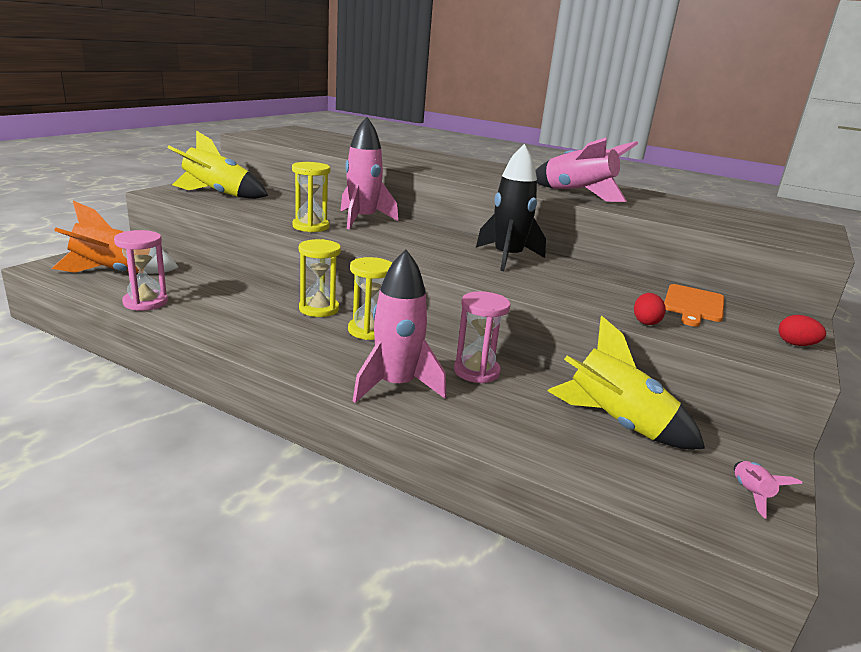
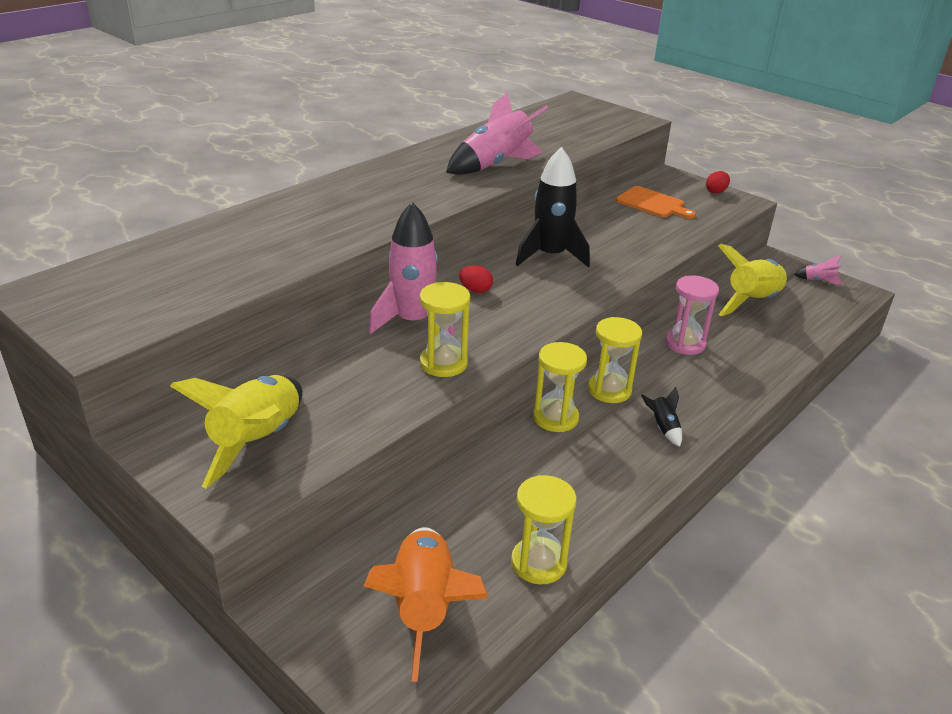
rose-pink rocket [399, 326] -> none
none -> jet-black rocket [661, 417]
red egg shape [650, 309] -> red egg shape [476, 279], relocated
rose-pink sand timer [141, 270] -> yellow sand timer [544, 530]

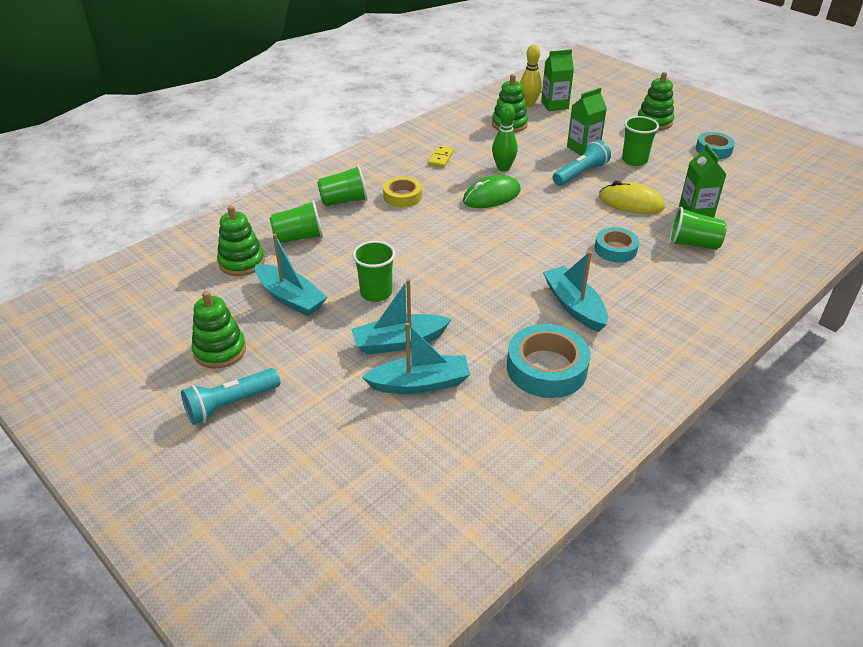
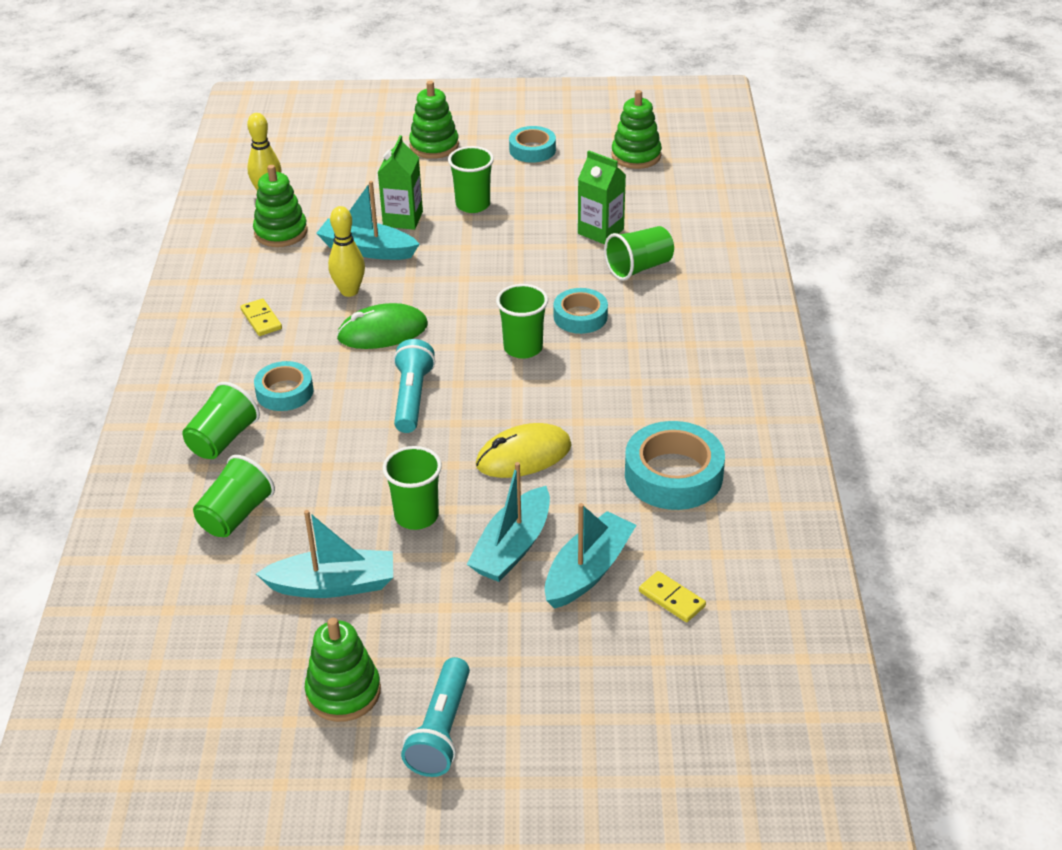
emerald juice carton [557, 80] -> none
none -> emerald beaker [522, 321]
none -> yellow domino piece [672, 596]
emerald stacking rings [241, 240] -> emerald stacking rings [636, 129], relocated
turquoise boat [575, 291] -> turquoise boat [368, 220], relocated
turquoise flashlight [582, 163] -> turquoise flashlight [414, 386], relocated
yellow mouse [632, 197] -> yellow mouse [524, 450], relocated
yellow roll of tape [402, 192] -> turquoise roll of tape [283, 386]
emerald tenpin [505, 137] -> yellow tenpin [346, 251]
emerald mouse [492, 191] -> emerald mouse [382, 326], 60 degrees clockwise

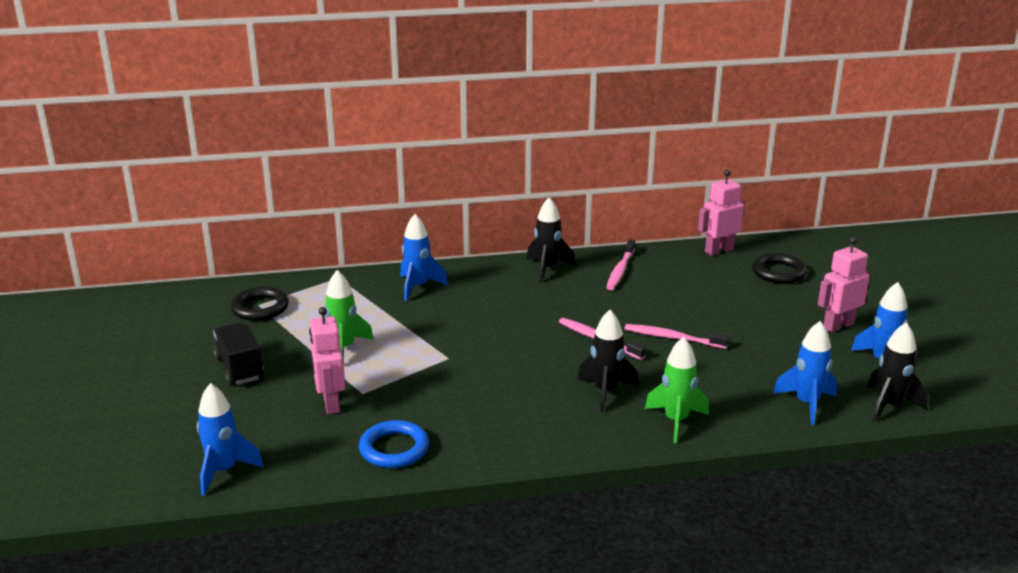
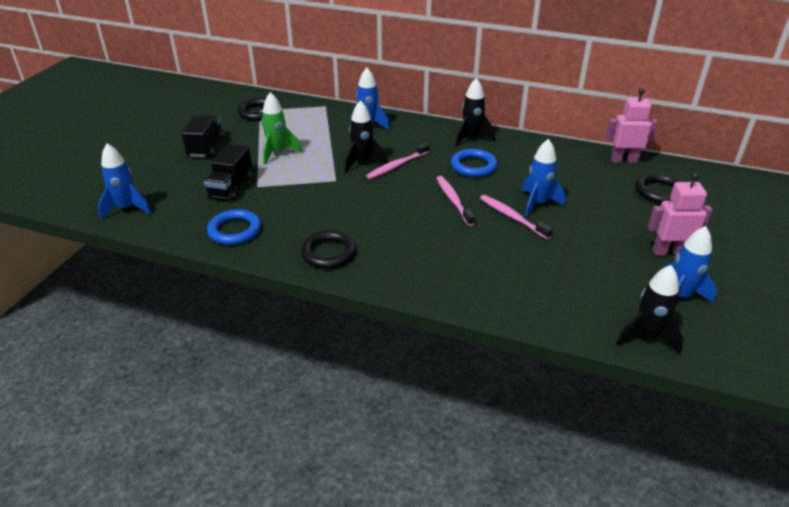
emerald rocket [677, 390] -> none
none -> jet-black ring [328, 249]
none -> blue ring [474, 163]
jet-black rocket [607, 361] -> jet-black rocket [366, 136], relocated
rose-pink tooth brush [620, 265] -> rose-pink tooth brush [398, 161], relocated
blue rocket [805, 373] -> blue rocket [544, 178], relocated
rose-pink robot figure [327, 360] -> jet-black truck [228, 172]

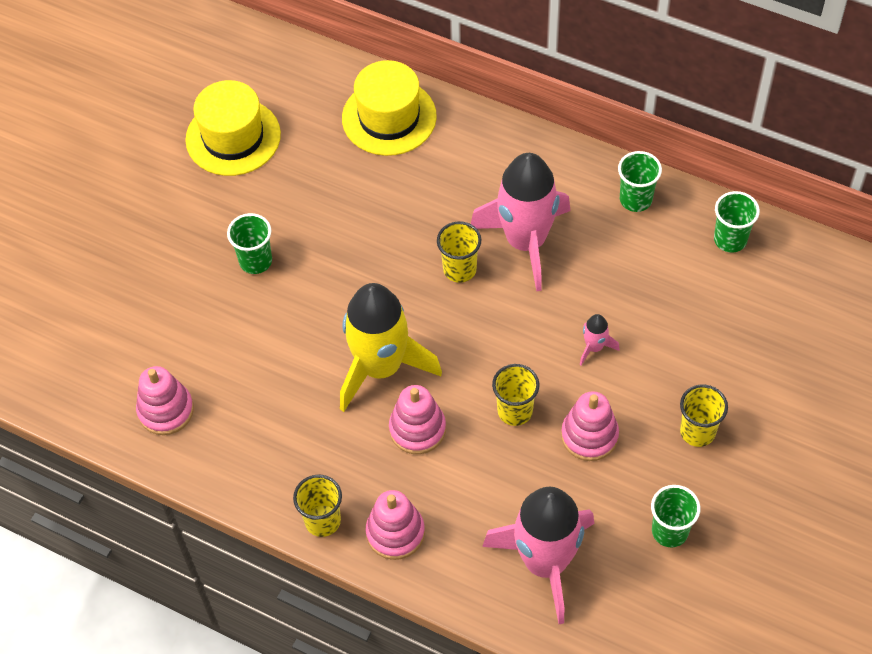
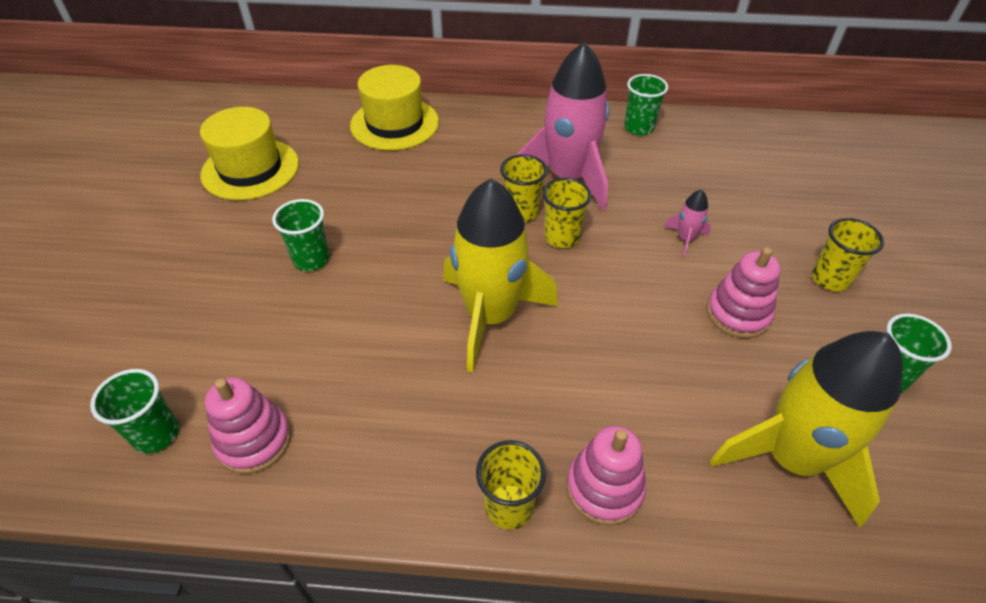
rose-pink stacking rings [417, 419] -> none
yellow beaker [515, 395] -> yellow beaker [567, 213], relocated
emerald beaker [737, 222] -> emerald beaker [134, 411], relocated
rose-pink rocket [538, 555] -> yellow rocket [806, 429]

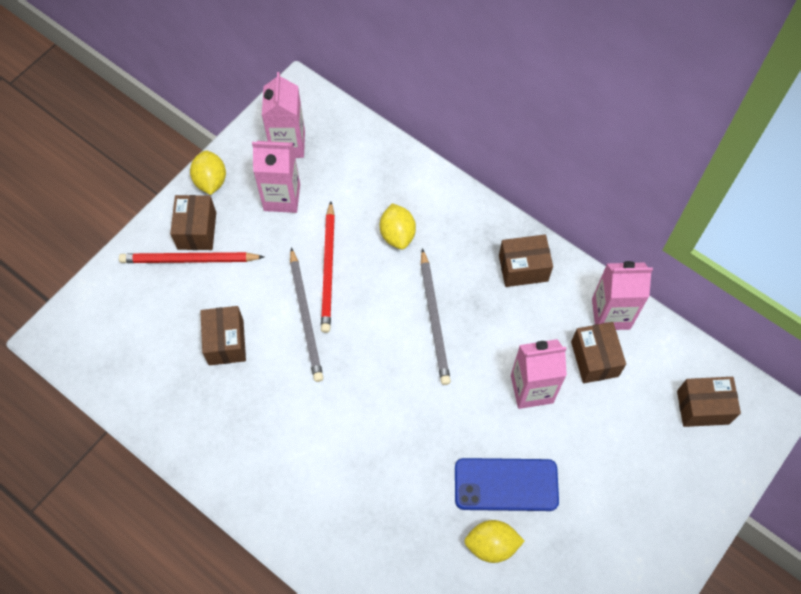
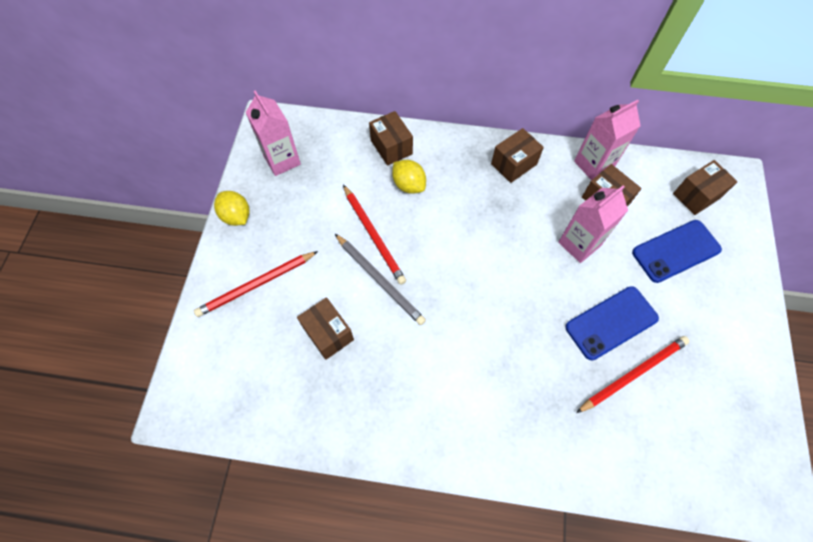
rose-pink juice carton [276, 177] -> none
gray lead pencil [436, 316] -> none
none -> blue mobile phone [677, 251]
brown parcel [193, 222] -> brown parcel [391, 138], relocated
yellow toy lemon [494, 541] -> red lead pencil [633, 374]

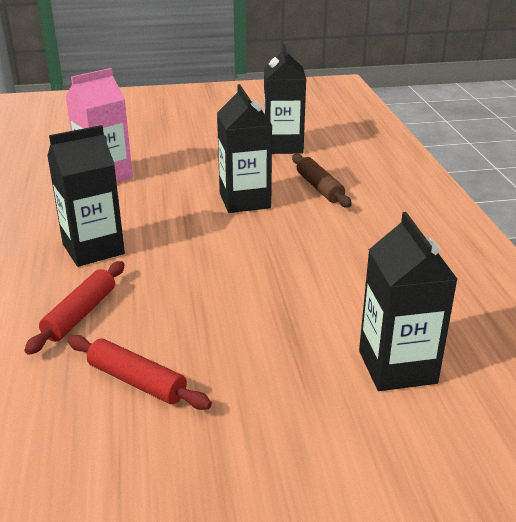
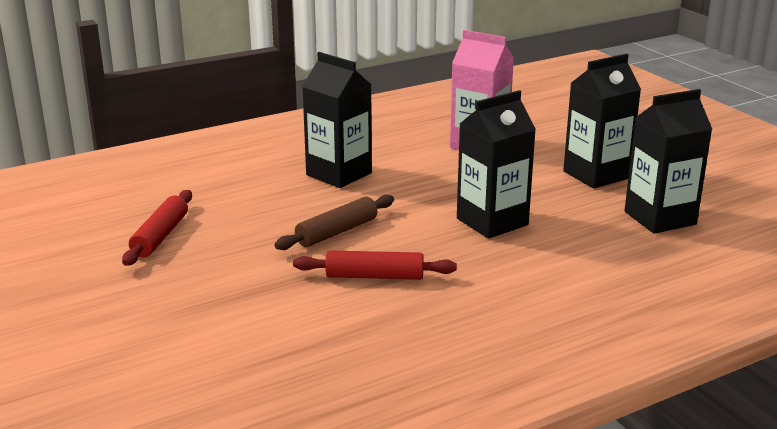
red pastry roller [74, 308] -> red pastry roller [375, 265], relocated
brown pastry roller [322, 181] -> brown pastry roller [334, 222], relocated
jet-black juice carton [408, 301] -> jet-black juice carton [602, 121], relocated

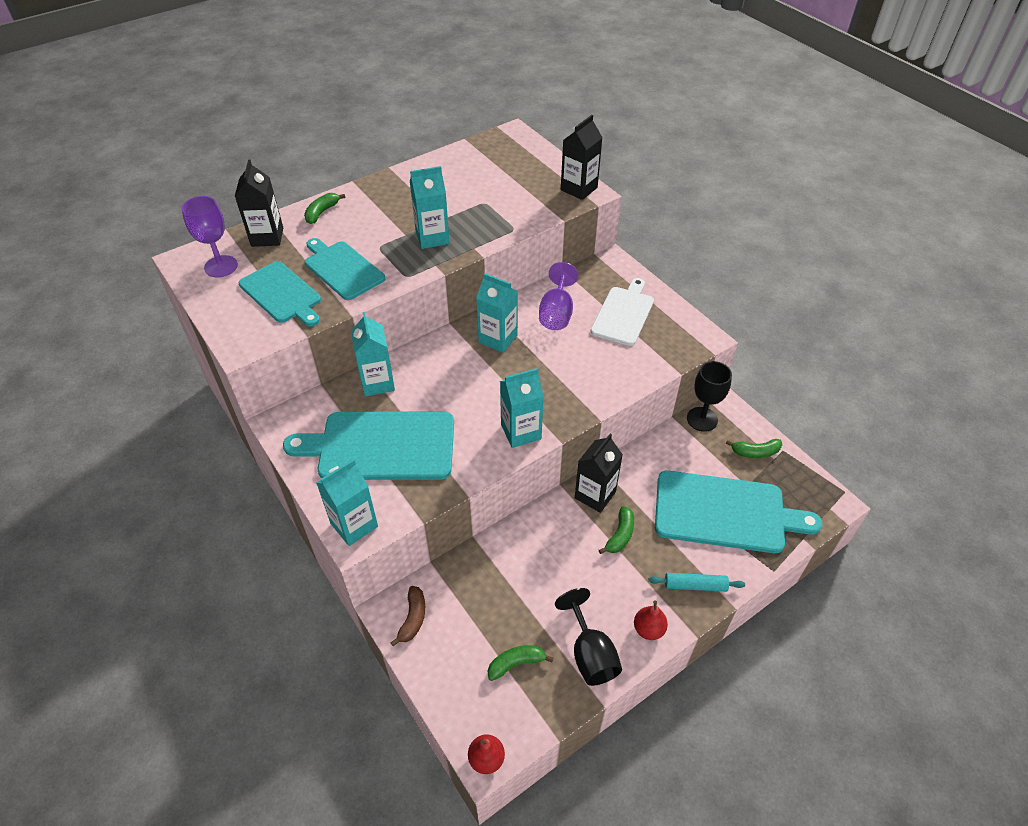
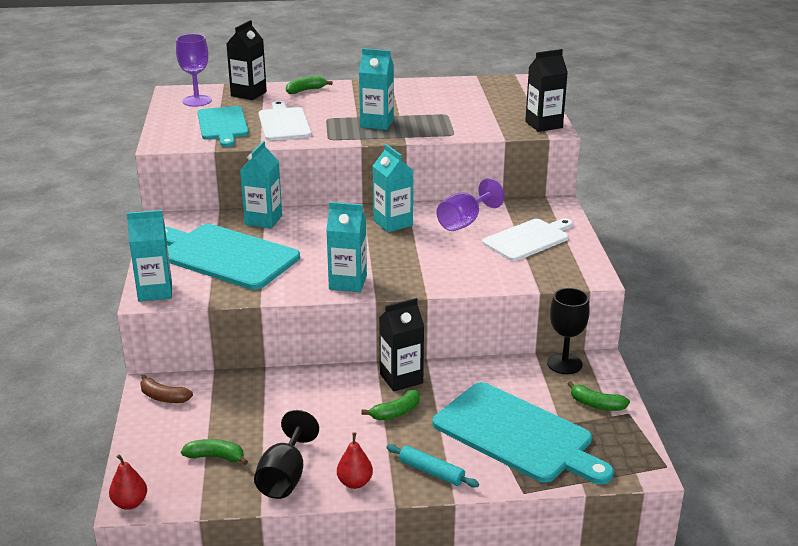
turquoise bread board [345, 269] -> pure white bread board [285, 121]
brown banana fruit [407, 616] -> brown banana fruit [166, 388], 75 degrees clockwise

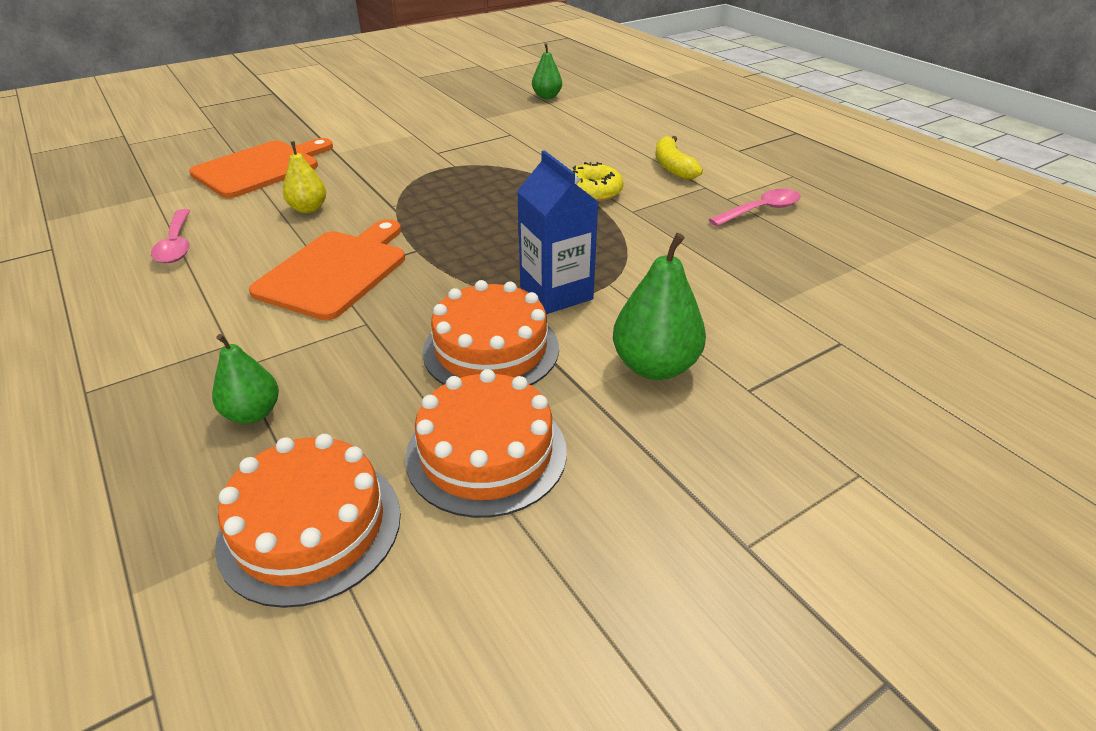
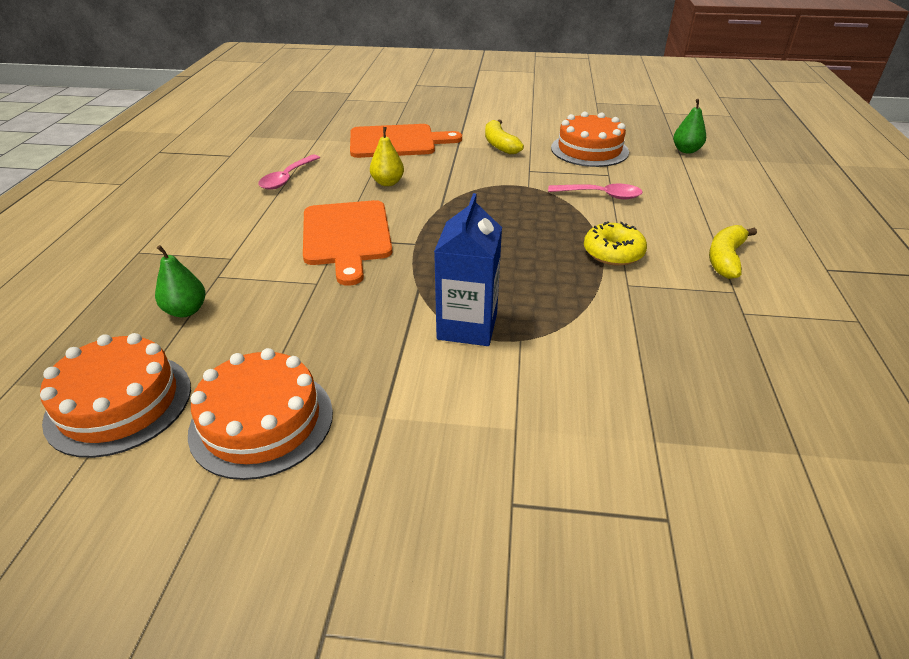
emerald toy pear [659, 306] -> none
none -> yellow banana fruit [504, 137]
orange-coloured gateau [491, 332] -> orange-coloured gateau [590, 139], relocated
rose-pink spoon [755, 207] -> rose-pink spoon [595, 191], relocated
orange-coloured bread board [327, 269] -> orange-coloured bread board [347, 243], 105 degrees clockwise

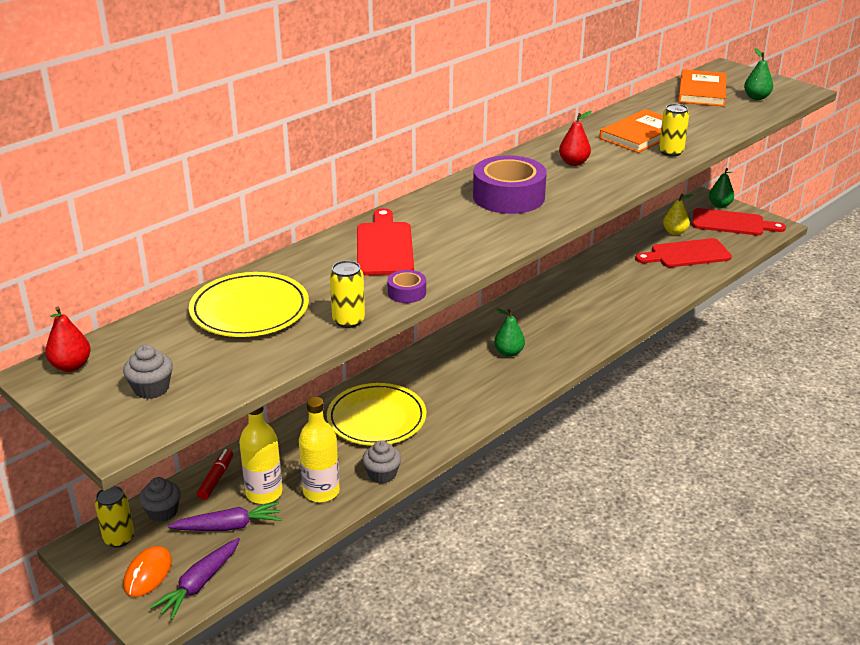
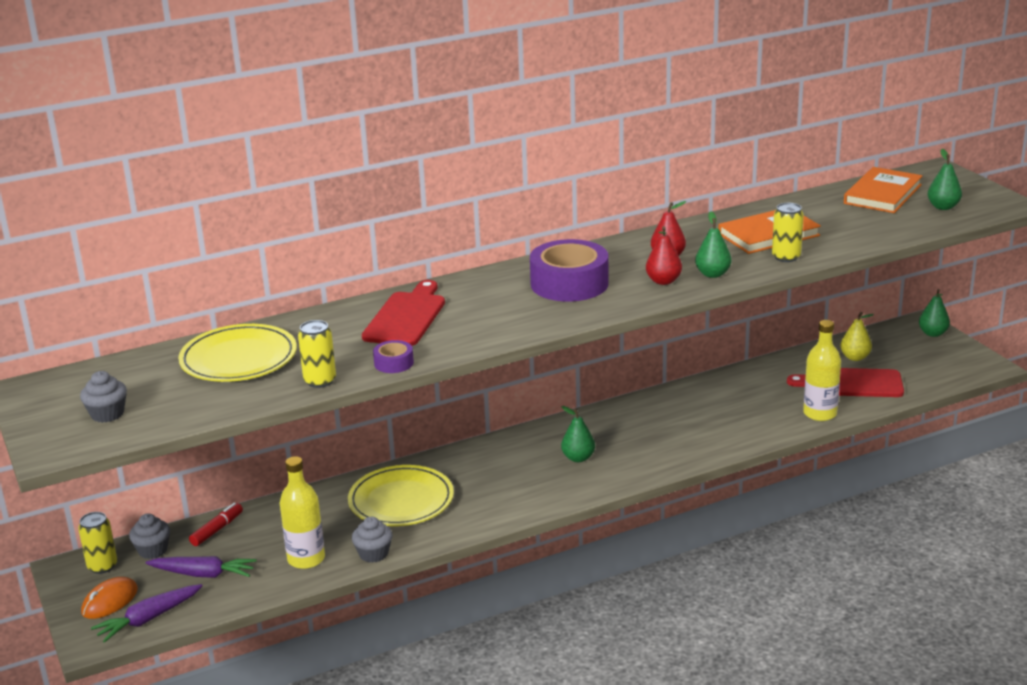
red bread board [739, 221] -> none
none -> emerald toy pear [713, 245]
red toy pear [68, 339] -> red toy pear [664, 255], relocated
yellow flask [261, 455] -> yellow flask [822, 370], relocated

